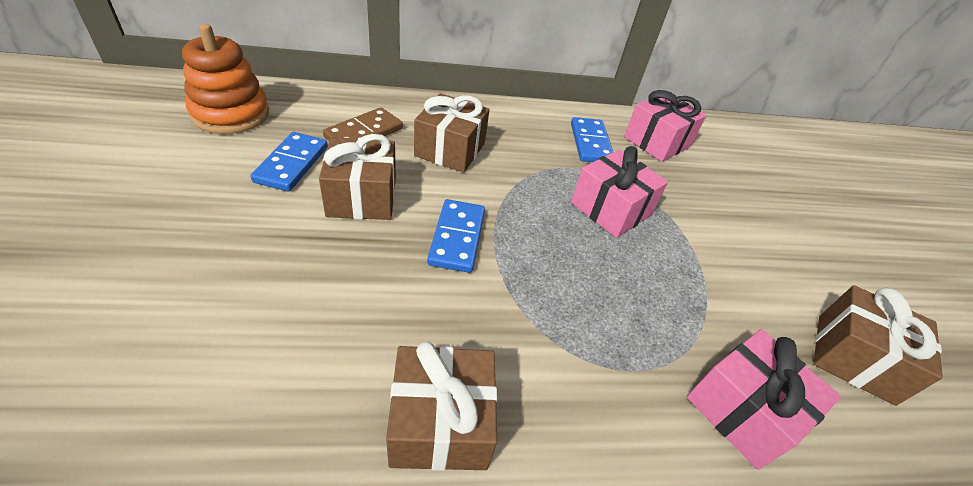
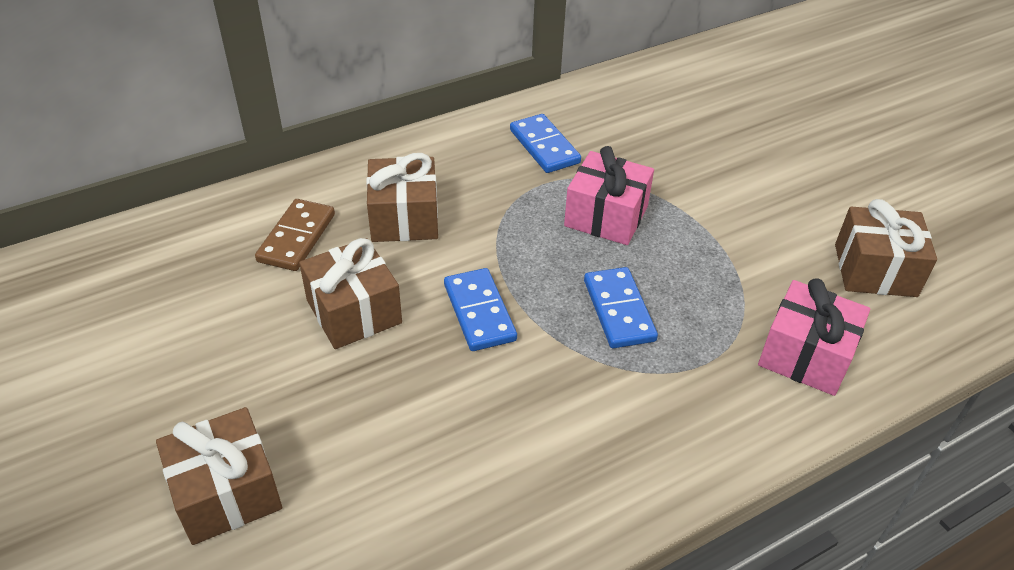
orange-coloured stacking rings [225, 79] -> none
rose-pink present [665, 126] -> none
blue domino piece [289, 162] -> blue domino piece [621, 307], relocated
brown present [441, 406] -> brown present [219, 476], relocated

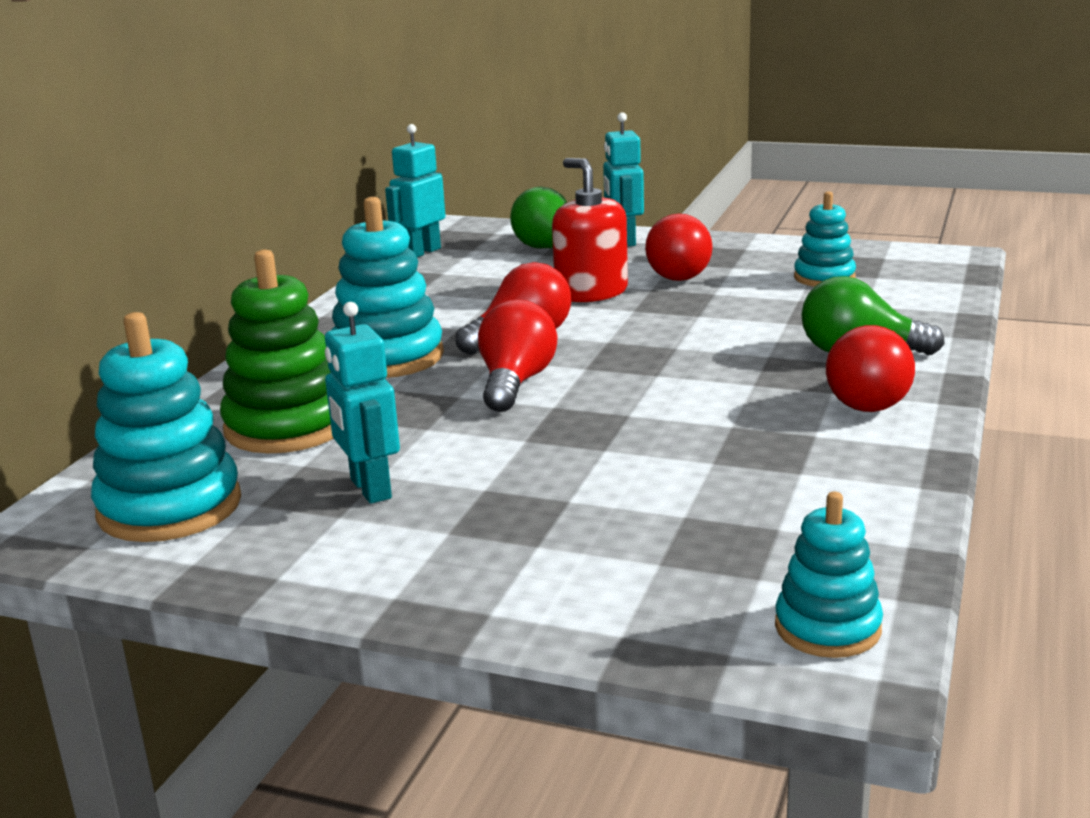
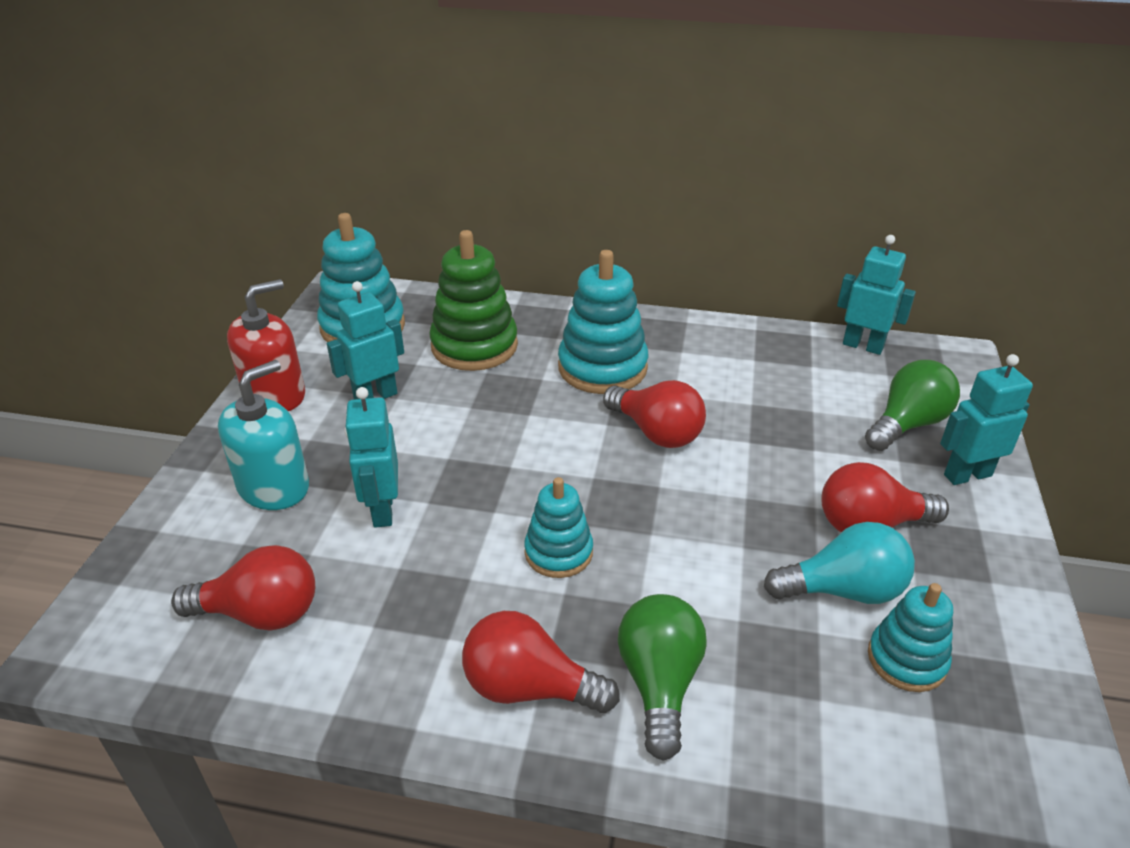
none -> turquoise pump bottle [263, 435]
none -> turquoise robot figure [371, 457]
none -> turquoise lightbulb [839, 563]
red lightbulb [517, 356] -> red lightbulb [243, 588], relocated
red pump bottle [590, 230] -> red pump bottle [266, 345], relocated
turquoise stacking rings [829, 575] -> turquoise stacking rings [558, 527], relocated

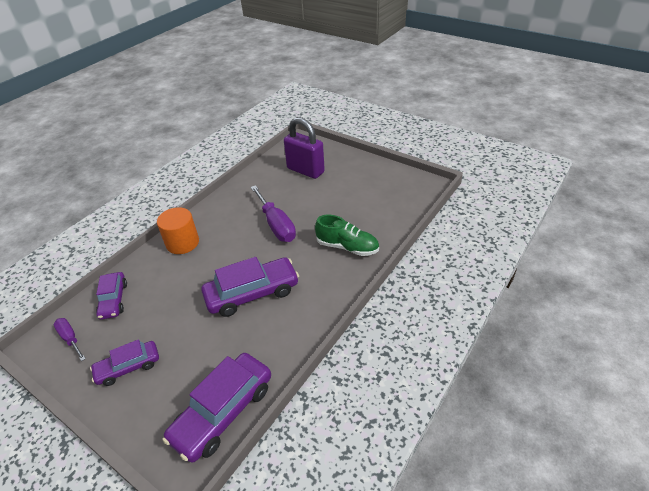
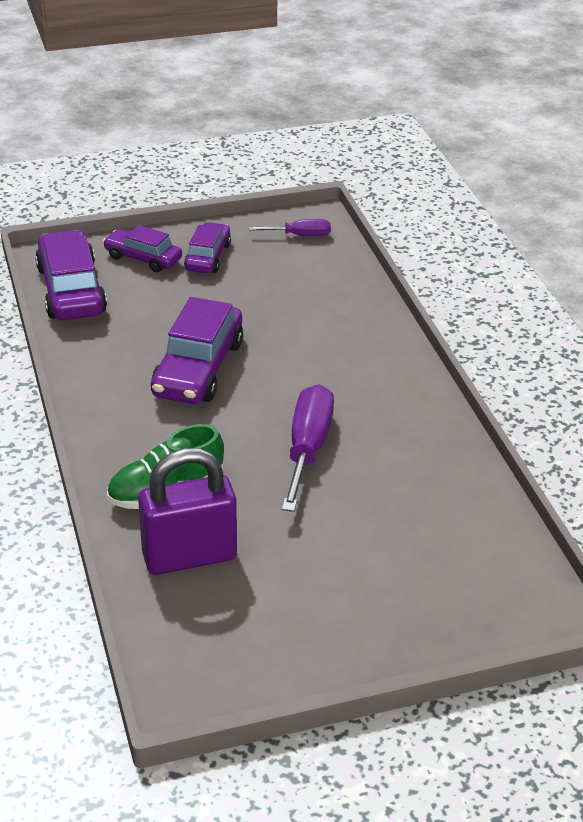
orange-coloured solid cylinder [178, 230] -> none
violet car [111, 296] -> violet car [142, 248], relocated
violet padlock [304, 148] -> violet padlock [187, 511], relocated
violet screwdriver [273, 213] -> violet screwdriver [308, 448], 90 degrees clockwise

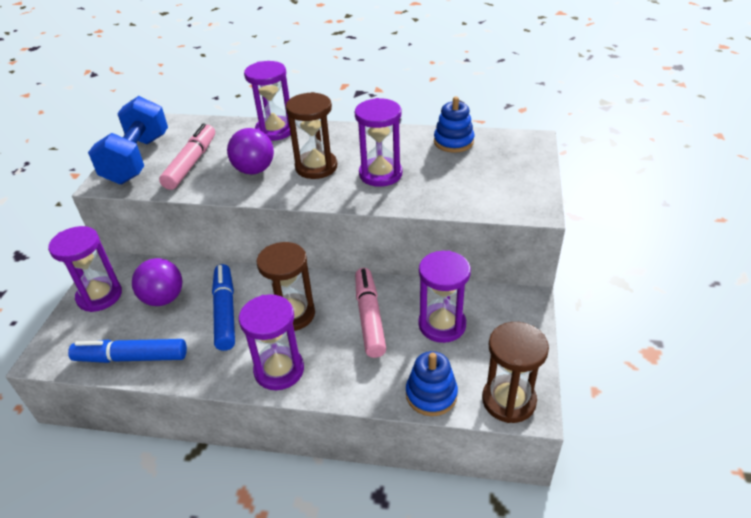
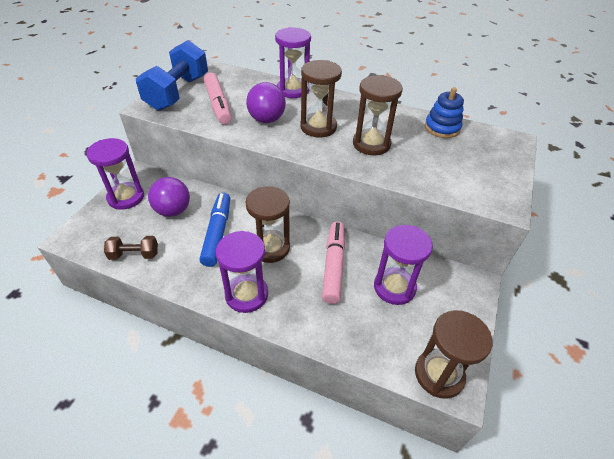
blue stacking rings [432, 383] -> none
blue marker [127, 351] -> brown hand weight [131, 248]
violet sand timer [378, 142] -> brown sand timer [378, 115]
rose-pink marker [187, 157] -> rose-pink marker [218, 98], 135 degrees clockwise

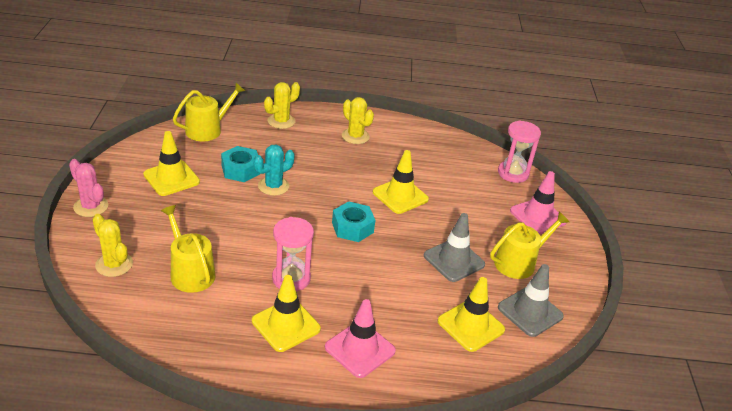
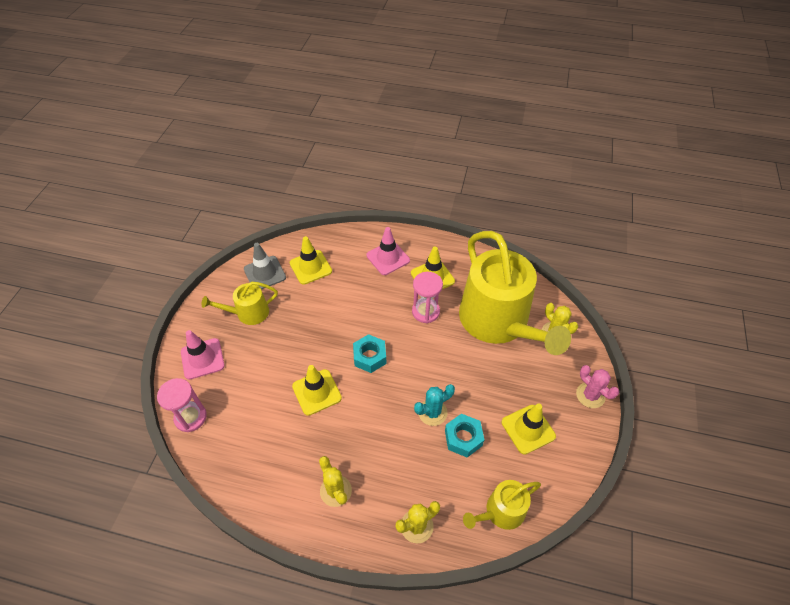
gray traffic cone [454, 247] -> none
yellow watering pot [188, 249] -> yellow watering pot [515, 293], x2.18

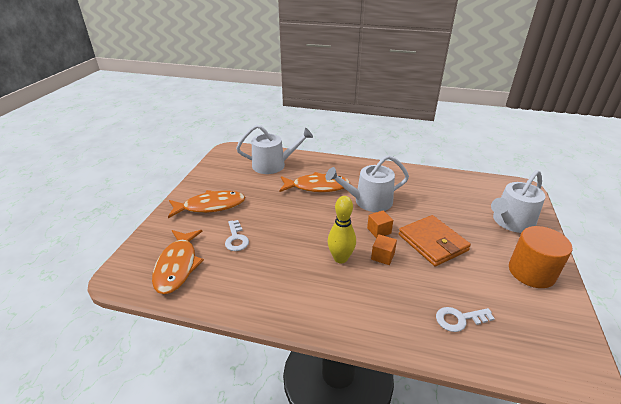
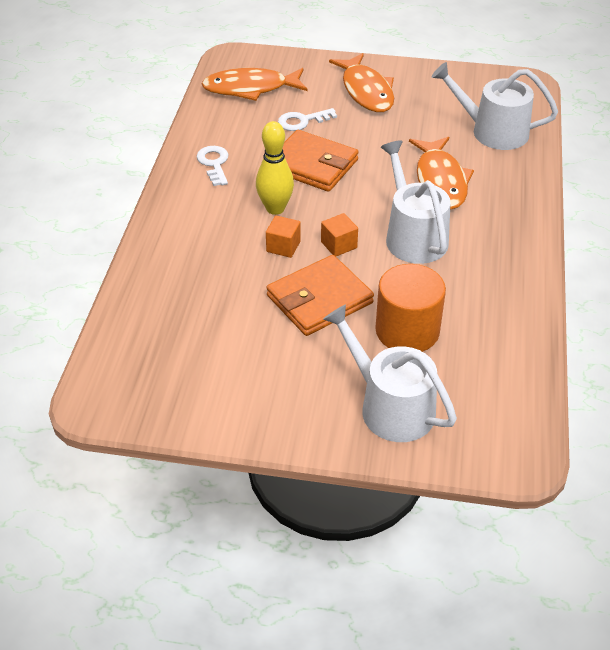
none -> orange-coloured wallet [320, 161]
pure white key [465, 319] -> pure white key [213, 166], relocated
orange-coloured solid cylinder [540, 257] -> orange-coloured solid cylinder [410, 308], relocated
pure white watering pot [274, 149] -> pure white watering pot [494, 106], 120 degrees clockwise

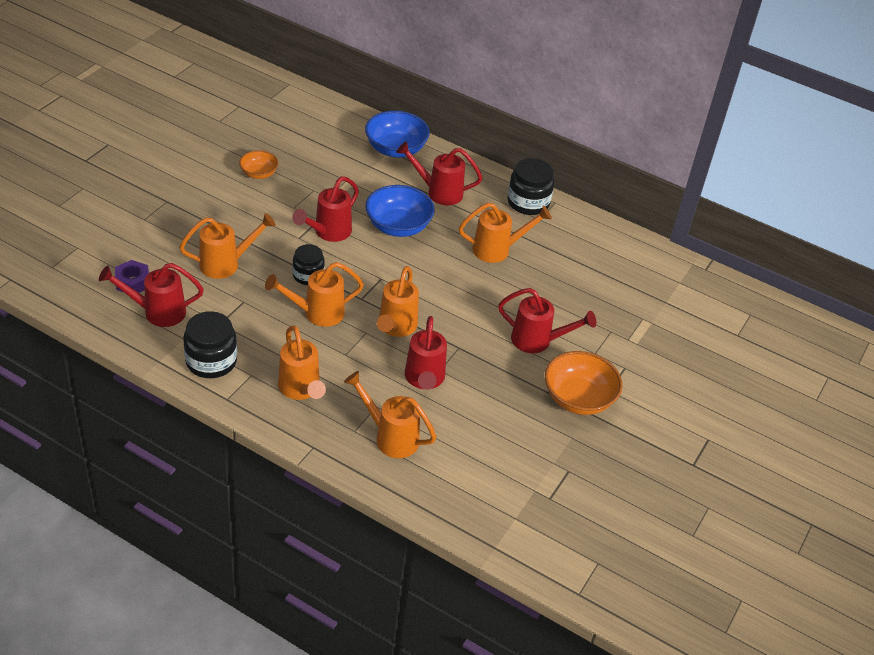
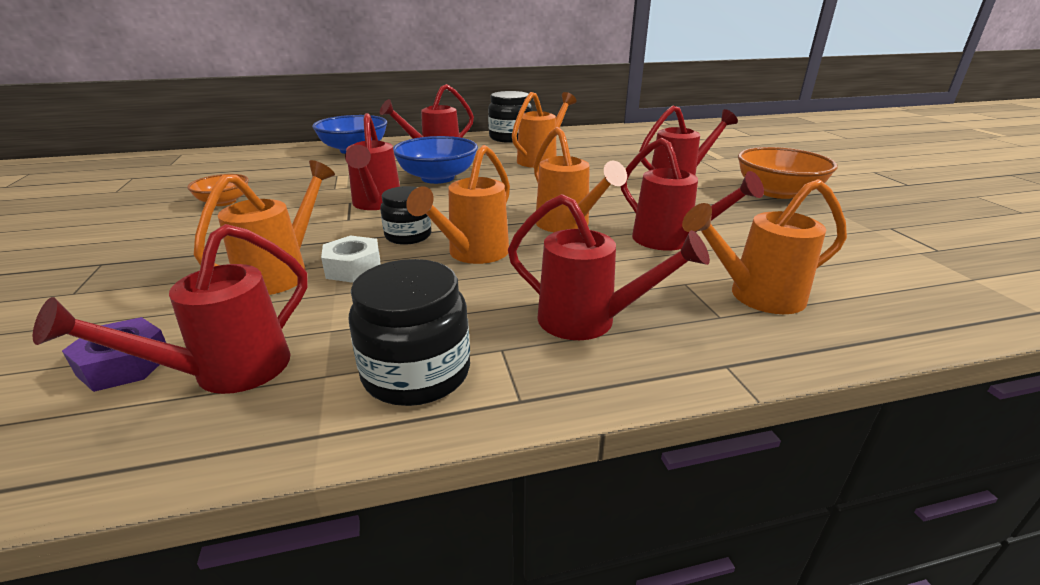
none -> pure white hex nut [350, 259]
orange-coloured watering pot [302, 362] -> red watering pot [609, 267]

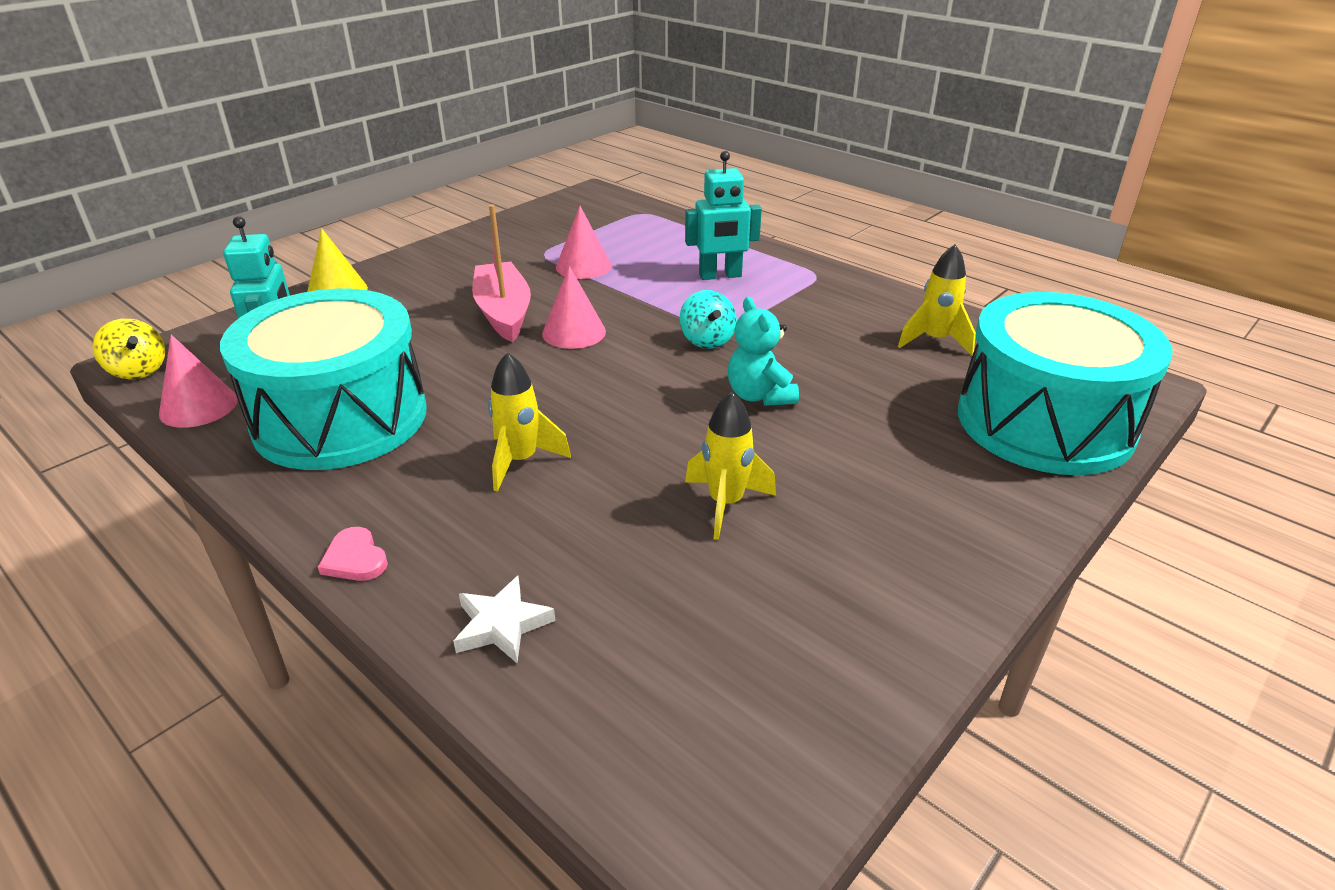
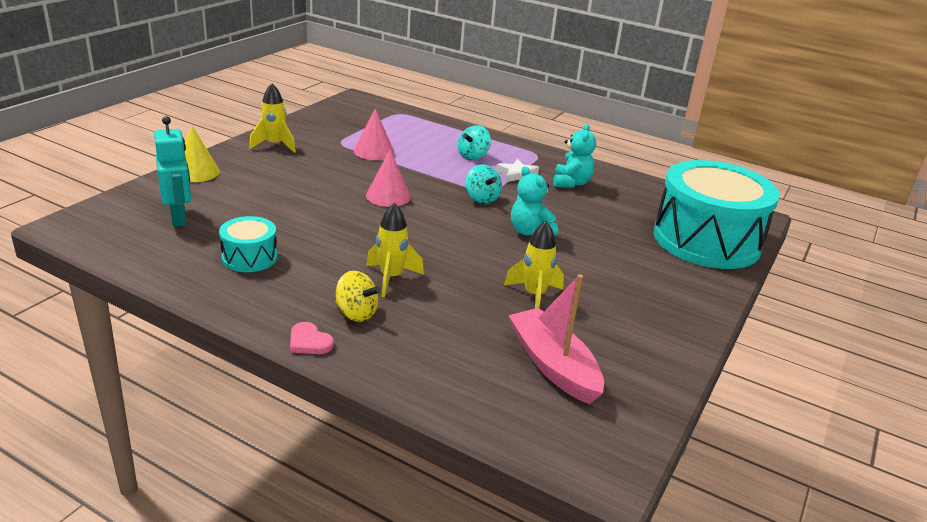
rose-pink solid cone [198, 381] -> none
none -> turquoise stuffed bear [574, 156]
yellow whirligig [128, 348] -> yellow whirligig [358, 296], relocated
pure white five-pointed star [504, 619] -> pure white five-pointed star [517, 170], relocated
rose-pink boat [501, 273] -> rose-pink boat [556, 339], relocated
yellow rocket [937, 299] -> yellow rocket [272, 118], relocated
turquoise robot figure [723, 215] -> turquoise whirligig [474, 142]
turquoise snare drum [323, 379] -> turquoise snare drum [248, 244], x0.45

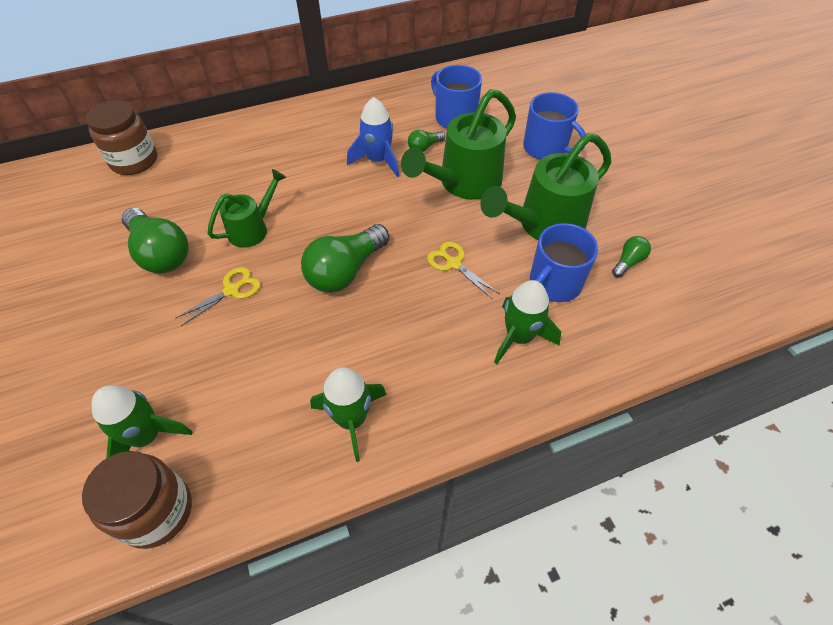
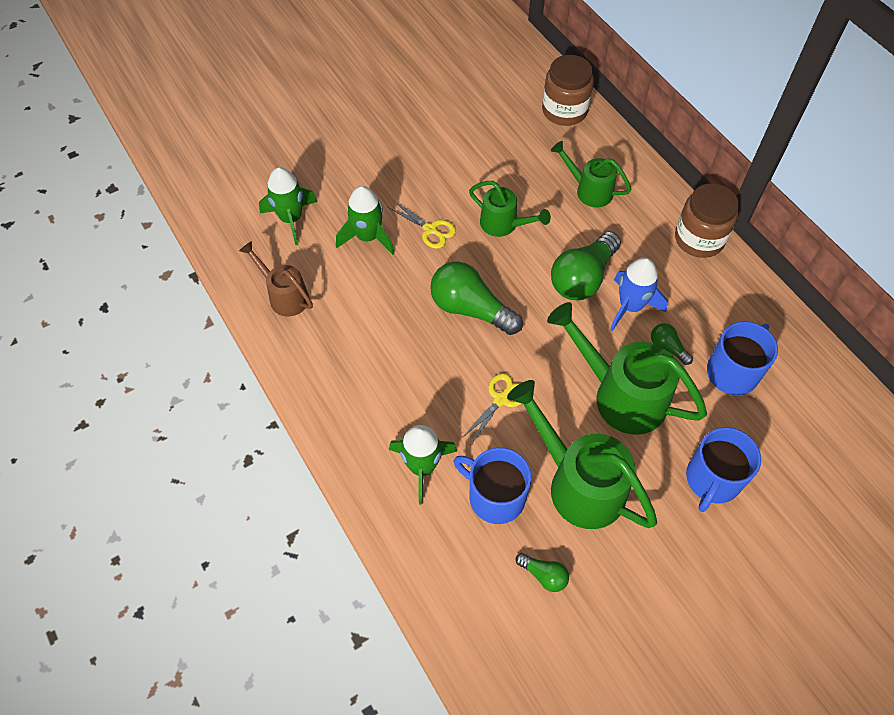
none -> brown watering pot [276, 279]
none -> emerald watering pot [591, 174]
brown jam jar [137, 500] -> brown jam jar [707, 220], relocated
emerald lightbulb [155, 240] -> emerald lightbulb [586, 266], relocated
emerald rocket [348, 414] -> emerald rocket [365, 220], relocated

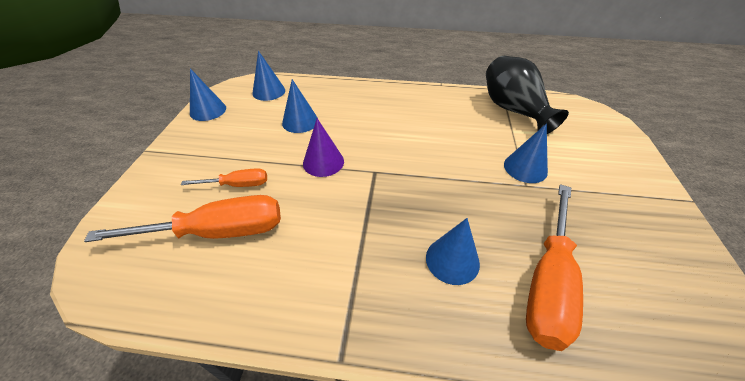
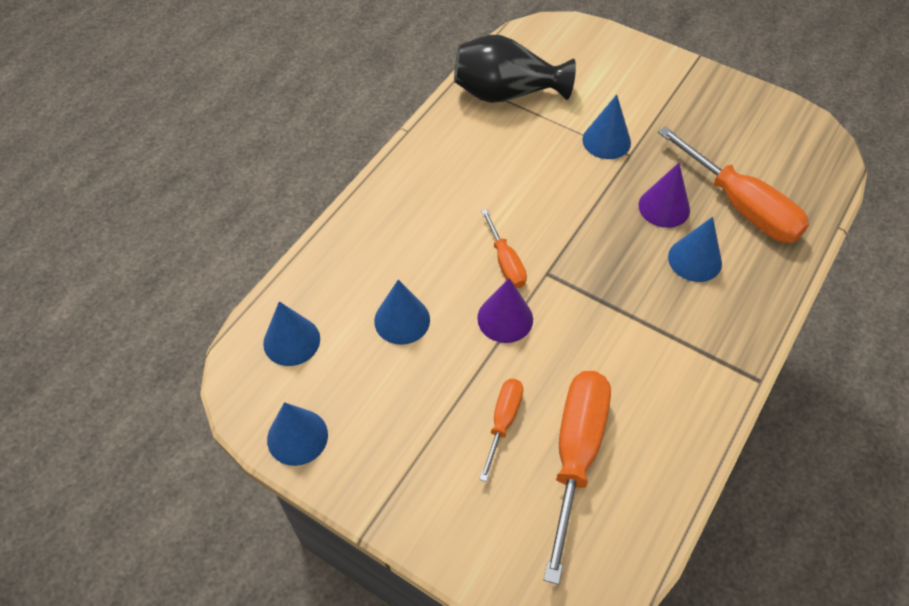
none -> orange-coloured screwdriver [504, 248]
none -> violet solid cone [664, 195]

